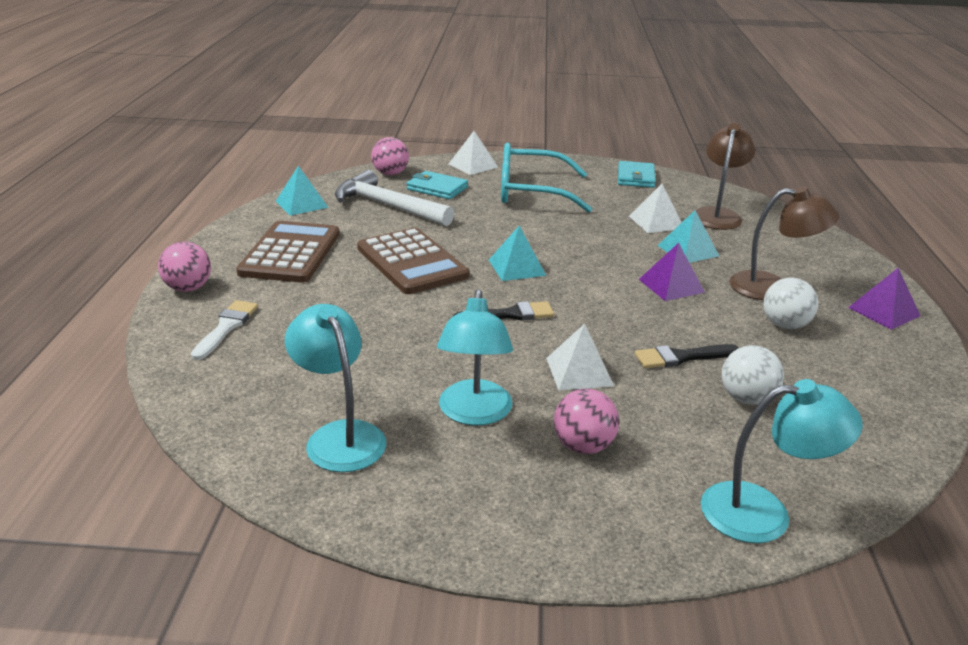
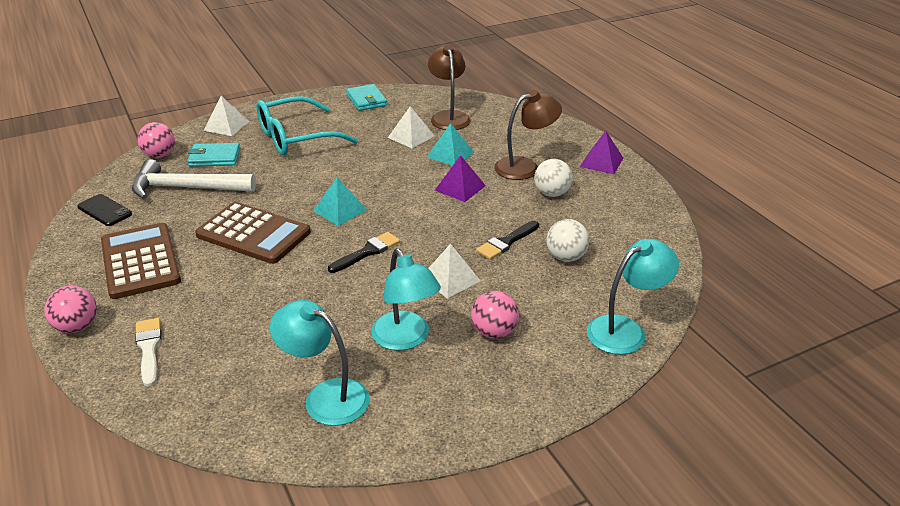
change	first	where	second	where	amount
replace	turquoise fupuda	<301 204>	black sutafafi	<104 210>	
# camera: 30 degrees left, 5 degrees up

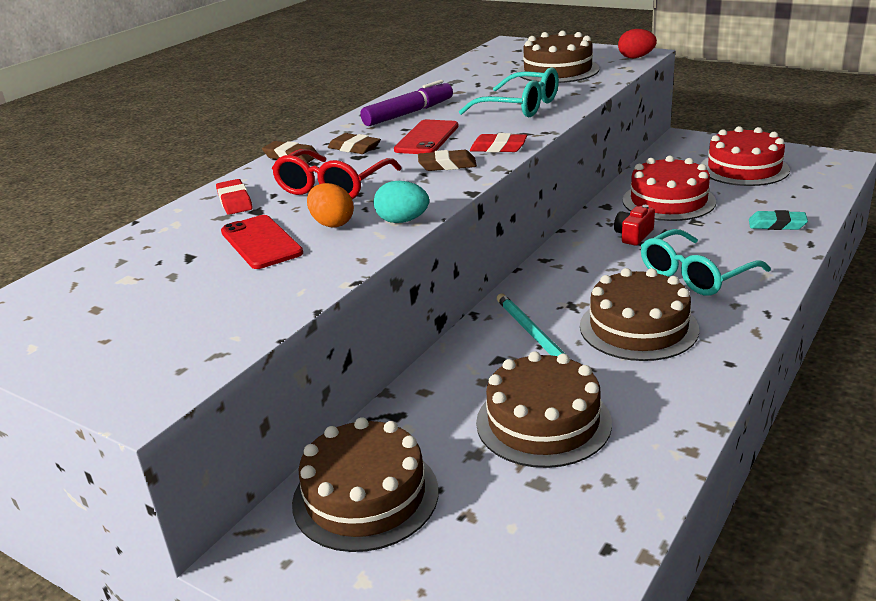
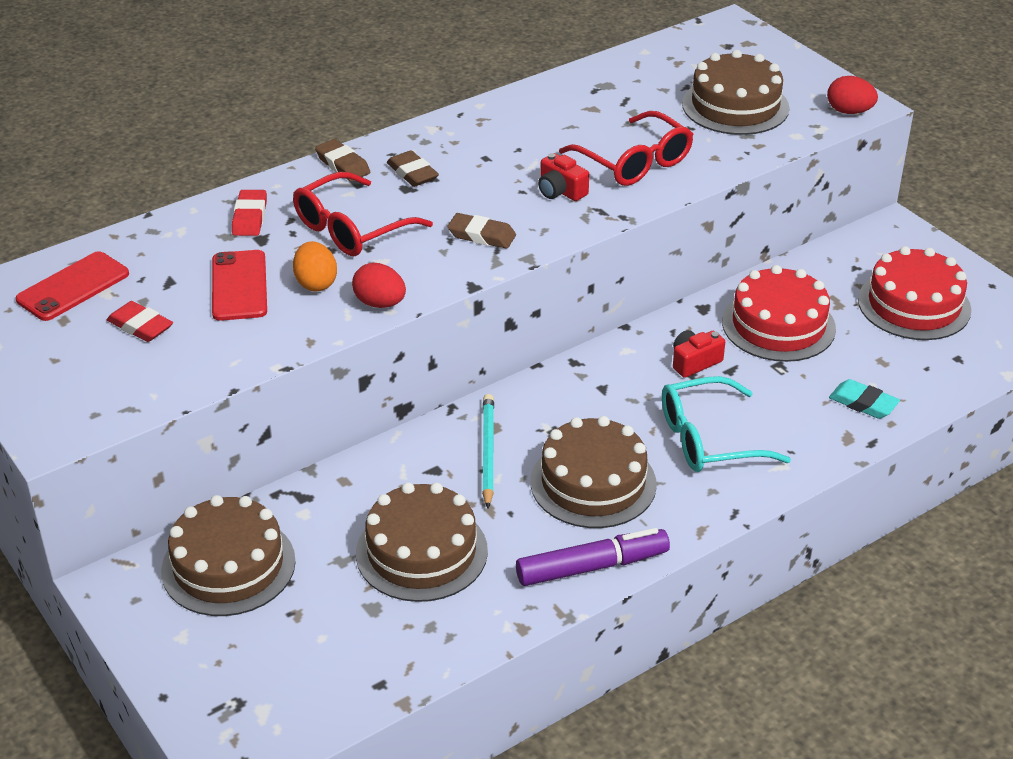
change	first	where	second	where	amount
recolor	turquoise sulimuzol	<520 107>	red sulimuzol	<634 162>	
move	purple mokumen	<408 113>		<592 567>	
move	red sutafafi	<427 138>		<73 287>	
move	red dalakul	<498 148>		<140 326>	
recolor	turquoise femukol	<402 221>	red femukol	<380 303>	
insert			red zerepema	<560 191>	
# camera: 20 degrees right, 10 degrees up

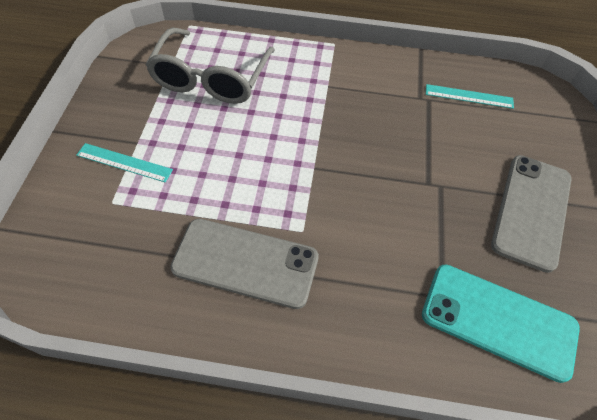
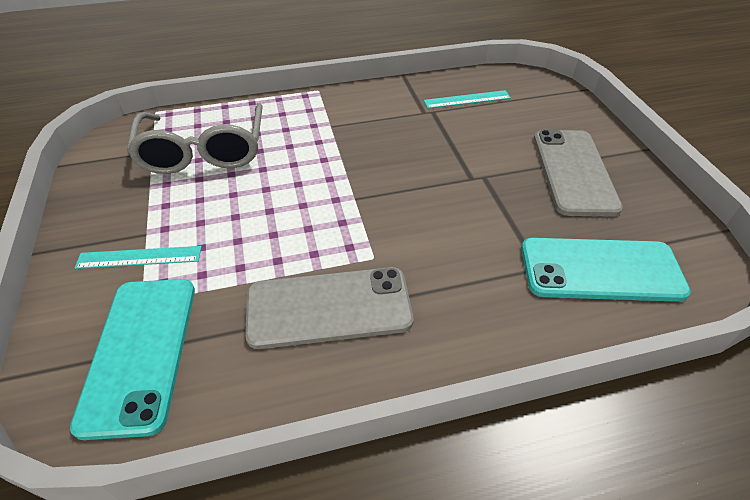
change	first	where	second	where	amount
insert			turquoise sutafafi	<140 352>	
# camera: 20 degrees left, 10 degrees down

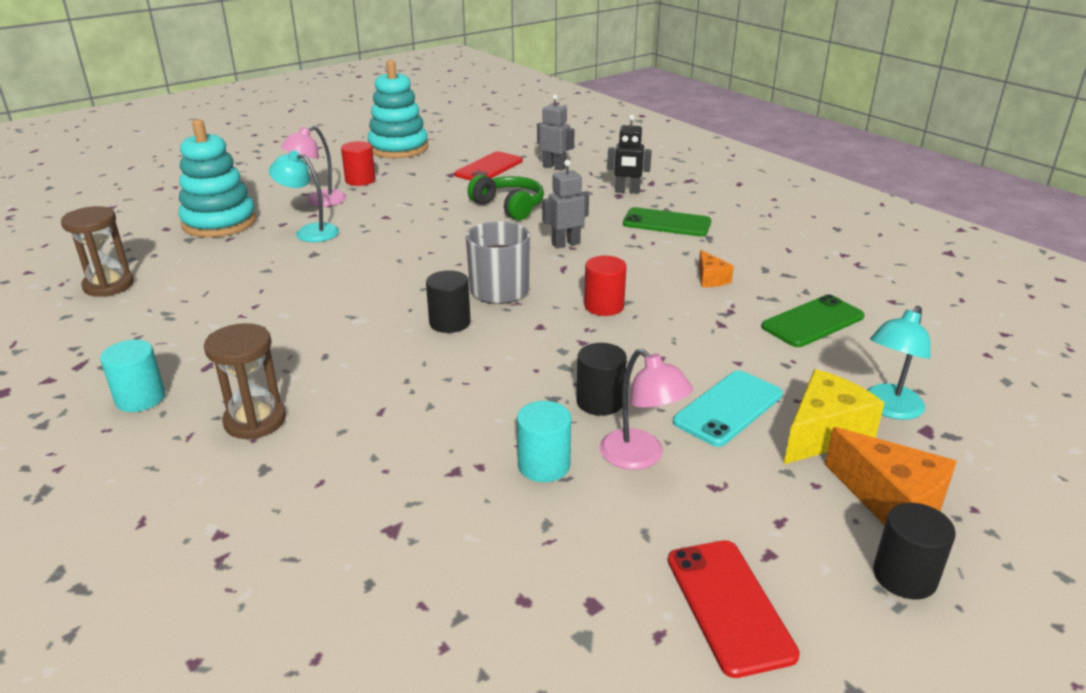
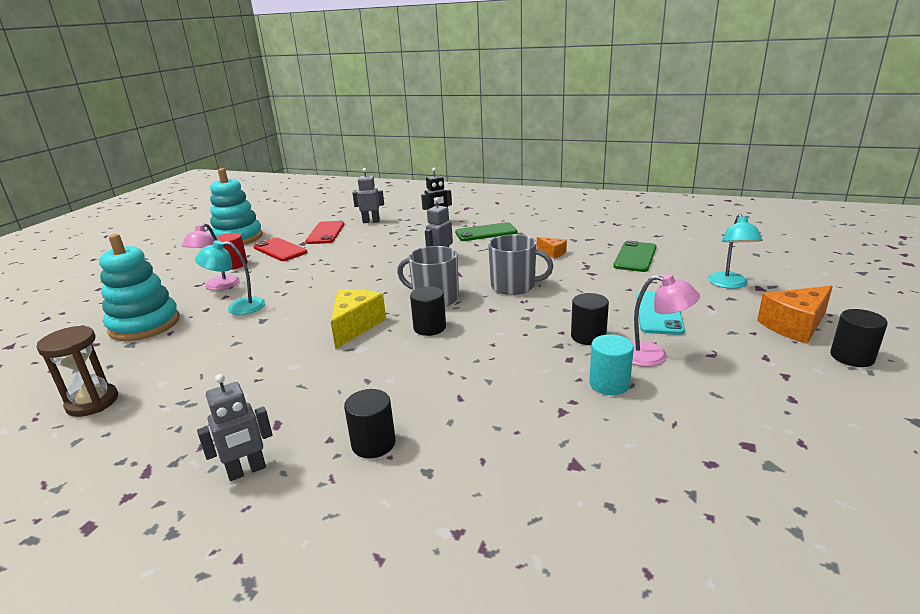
change	first	where	second	where	amount
delete	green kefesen	<509 207>			
replace	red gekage	<604 306>	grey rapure	<514 286>	
replace	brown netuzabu	<255 421>	black gekage	<373 443>	
replace	turquoise gekage	<140 398>	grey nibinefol	<247 471>	
move	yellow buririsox	<823 433>		<355 326>	
rotate	orange buririsox	<891 501>		<795 326>	135 degrees clockwise
move	red sutafafi	<729 605>		<280 250>	
# camera: 30 degrees left, 5 degrees down

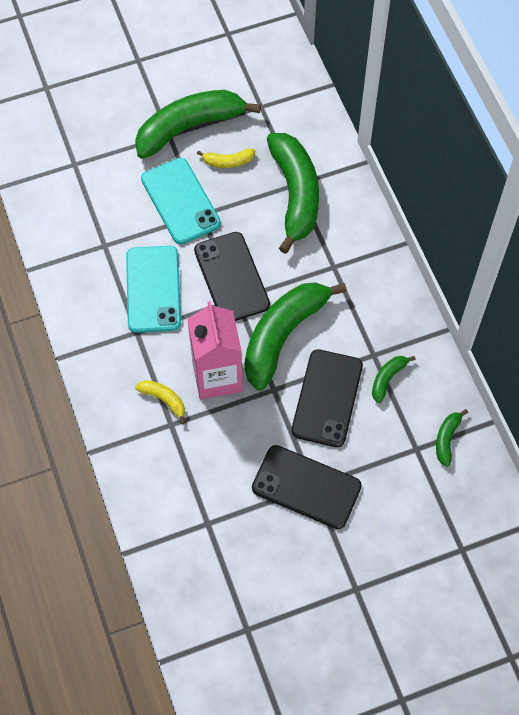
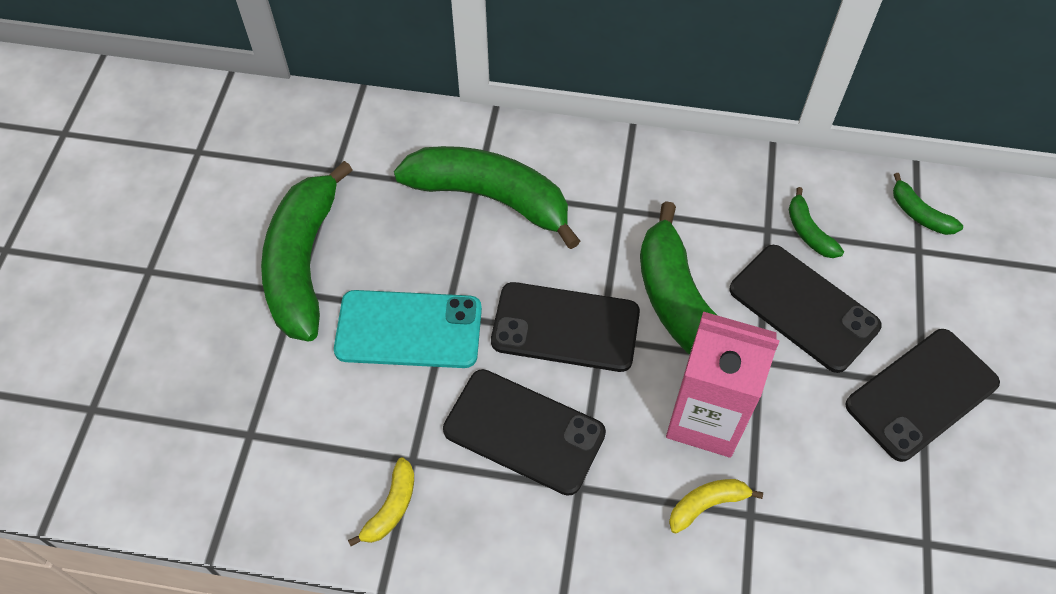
change	first	where	second	where	amount
move	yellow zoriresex	<228 161>		<391 507>	
recolor	turquoise sutafafi	<153 289>	black sutafafi	<524 431>	
# camera: 60 degrees left, 5 degrees down

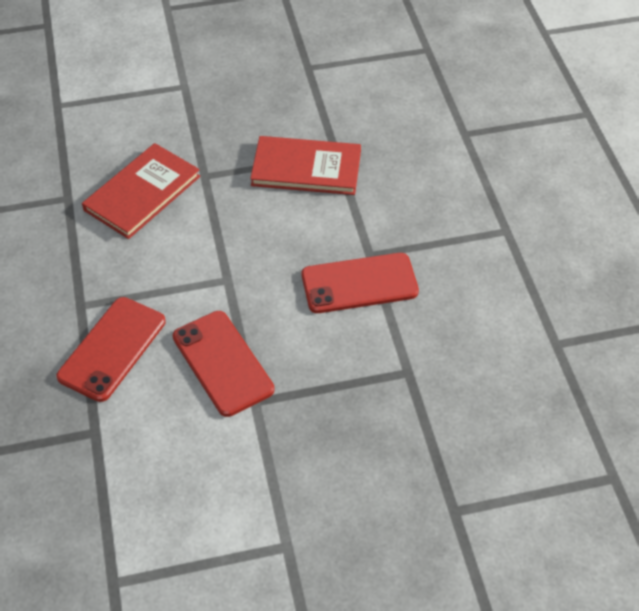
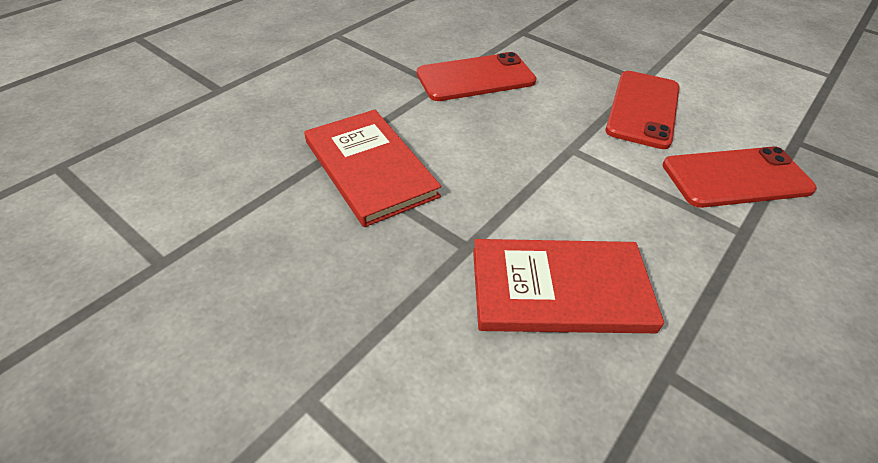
change	first	where	second	where	amount
rotate	red sutafafi	<359 283>		<476 78>	60 degrees counterclockwise
# camera: 130 degrees left, 5 degrees down

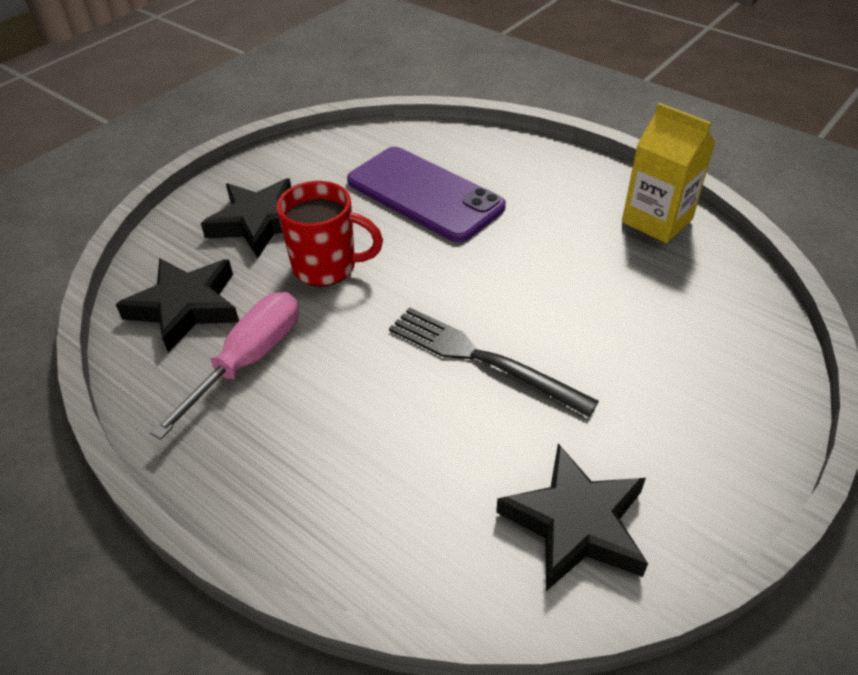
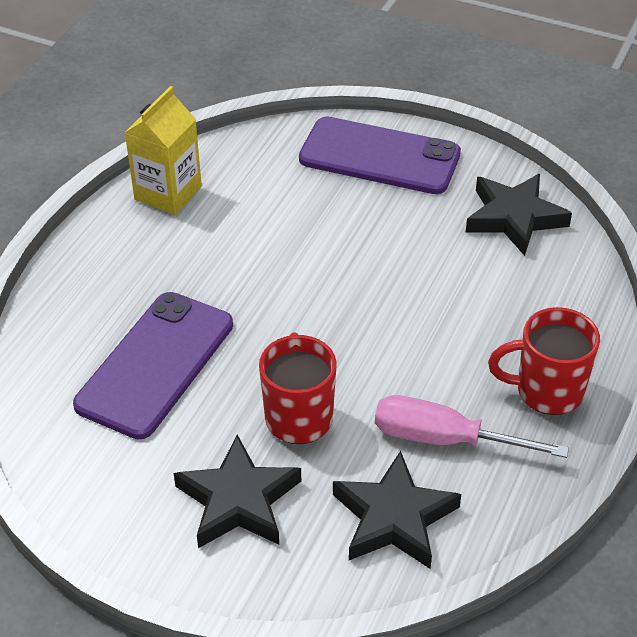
change	first	where	second	where	amount
delete	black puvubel	<482 359>			
insert			purple sutafafi	<379 157>	
insert			red rapure	<547 391>	
# camera: 105 degrees left, 0 degrees up

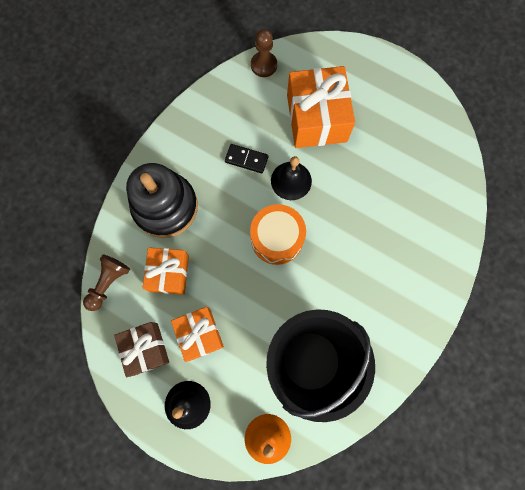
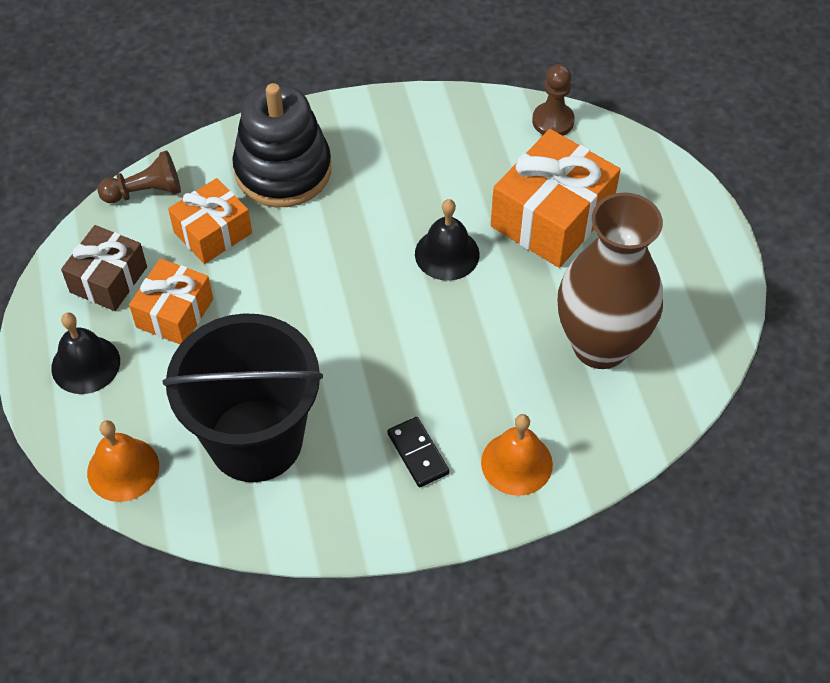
change	first	where	second	where	amount
move	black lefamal	<246 159>		<417 453>	
delete	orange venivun	<277 239>			
insert			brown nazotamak	<600 345>	
insert			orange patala	<516 463>	
# camera: 45 degrees right, 20 degrees down

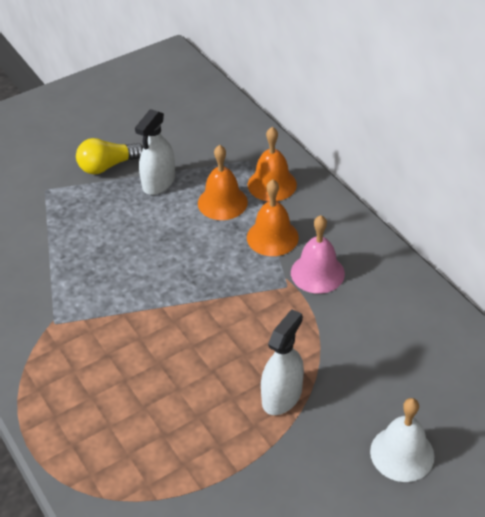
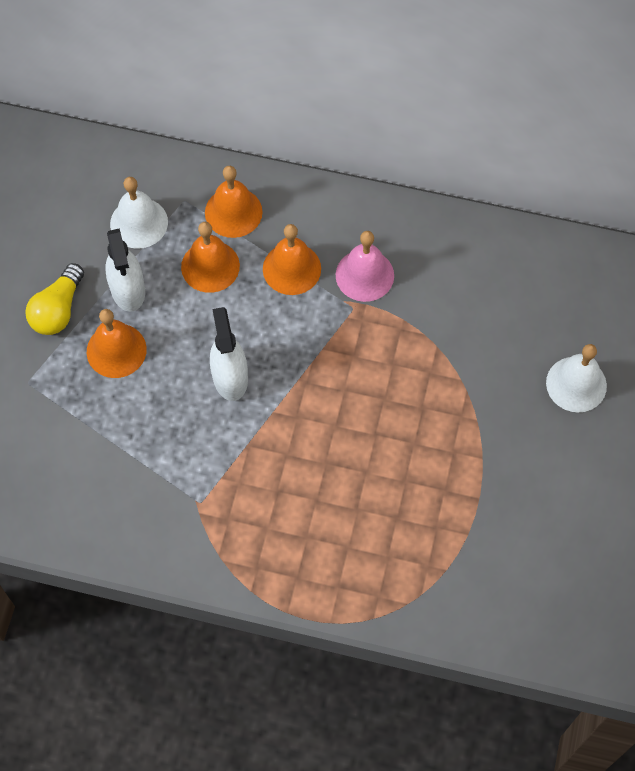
change	first	where	second	where	amount
move	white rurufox	<282 396>		<230 377>	
insert			white patala	<139 223>	
insert			orange patala	<116 350>	
# camera: 45 degrees left, 20 degrees up

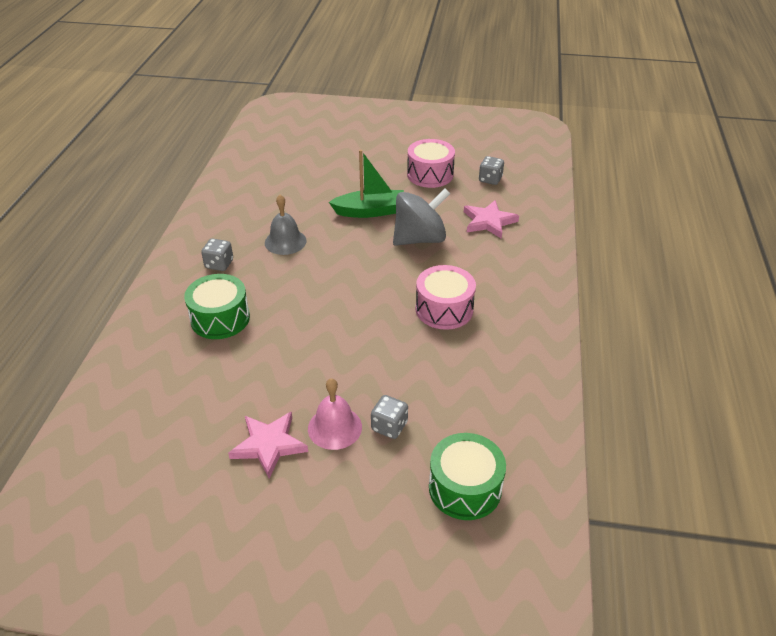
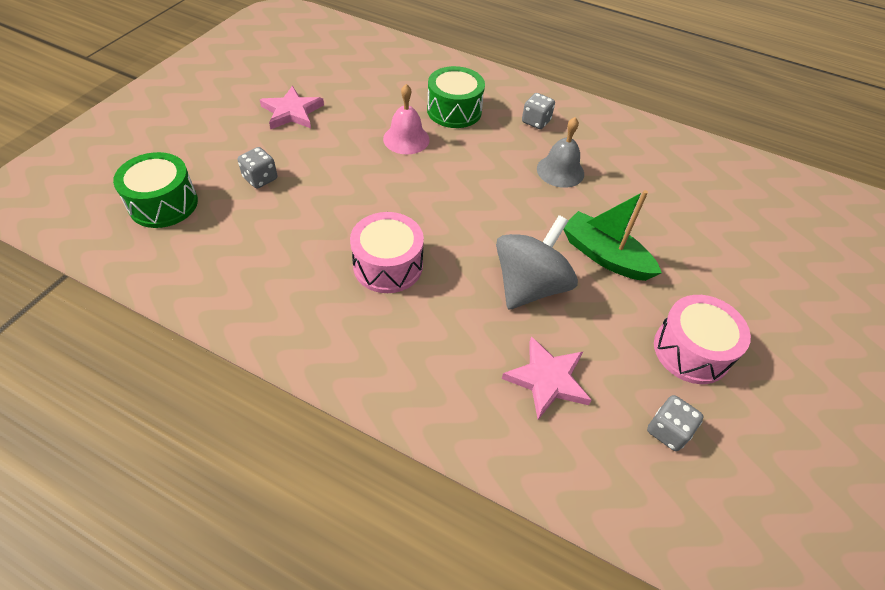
change	first	where	second	where	amount
rotate	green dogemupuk	<370 211>		<604 256>	120 degrees clockwise
rotate	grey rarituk	<419 239>		<529 286>	135 degrees counterclockwise
move	pink patala	<335 427>		<406 139>	
# camera: 105 degrees right, 10 degrees up

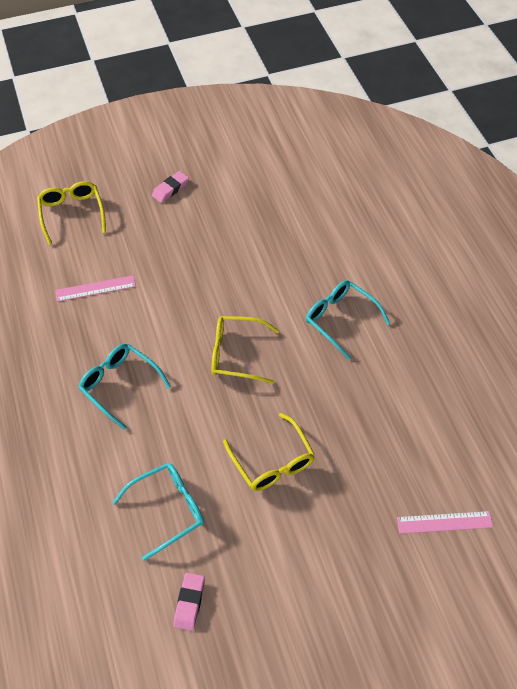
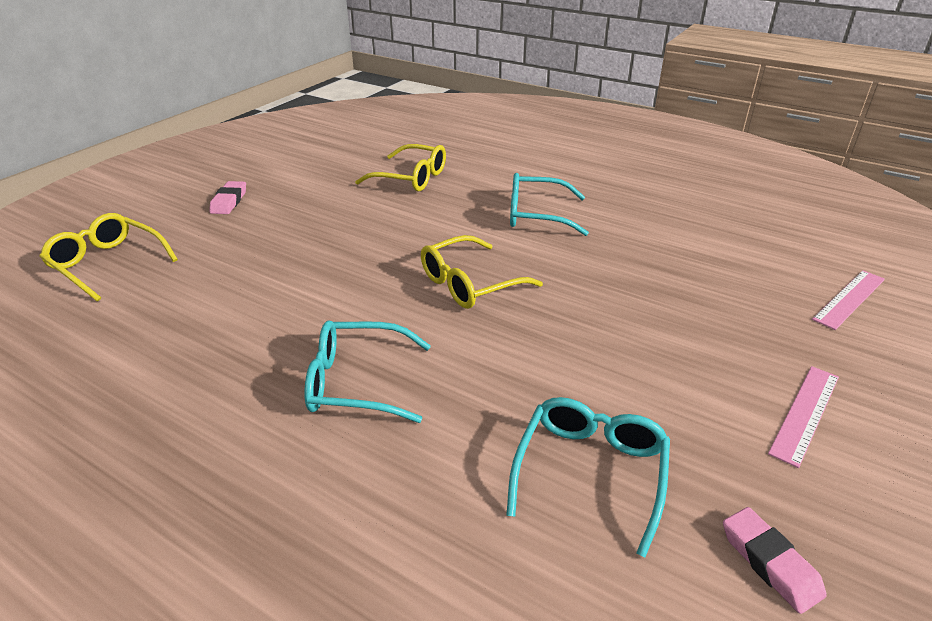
change	first	where	second	where	amount
move	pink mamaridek	<95 288>		<804 413>	
move	yellow sulimuzol	<272 462>		<411 178>	
# camera: 40 degrees left, 20 degrees down

